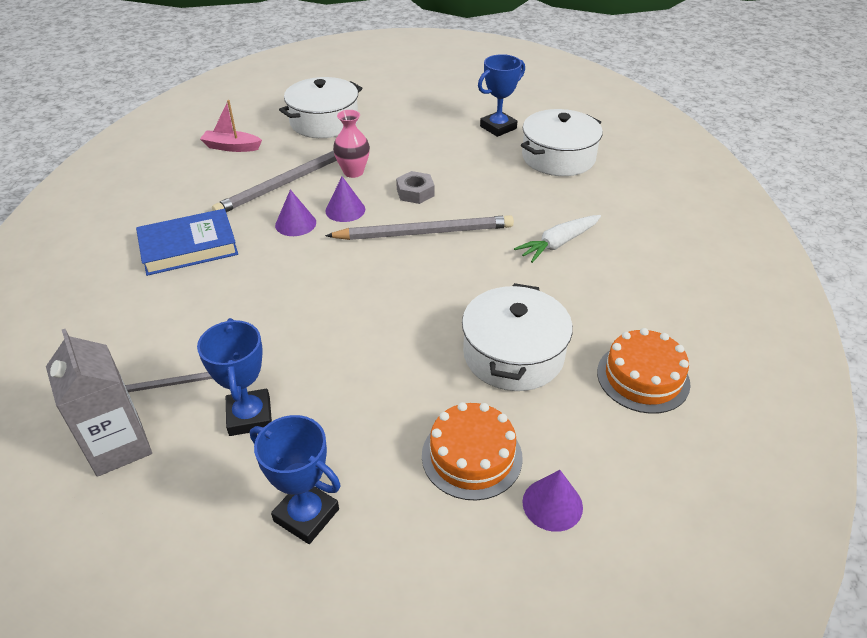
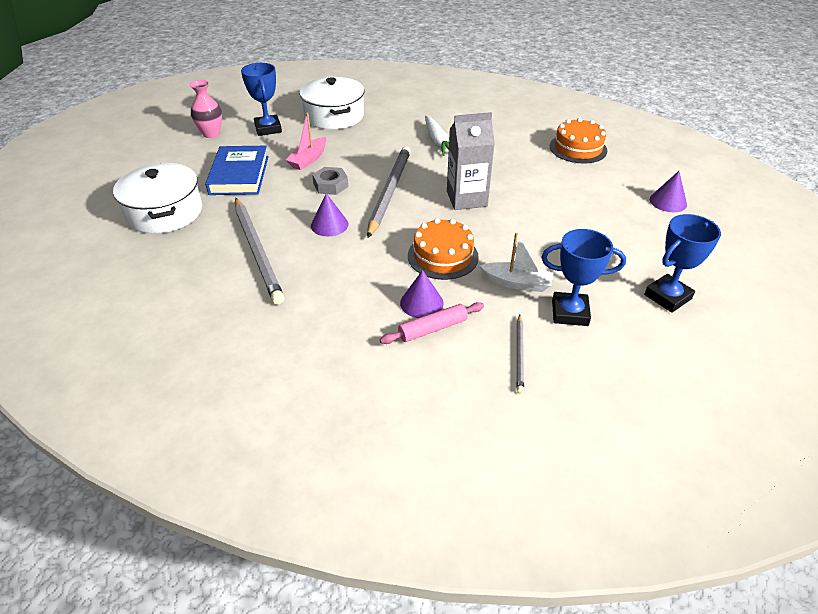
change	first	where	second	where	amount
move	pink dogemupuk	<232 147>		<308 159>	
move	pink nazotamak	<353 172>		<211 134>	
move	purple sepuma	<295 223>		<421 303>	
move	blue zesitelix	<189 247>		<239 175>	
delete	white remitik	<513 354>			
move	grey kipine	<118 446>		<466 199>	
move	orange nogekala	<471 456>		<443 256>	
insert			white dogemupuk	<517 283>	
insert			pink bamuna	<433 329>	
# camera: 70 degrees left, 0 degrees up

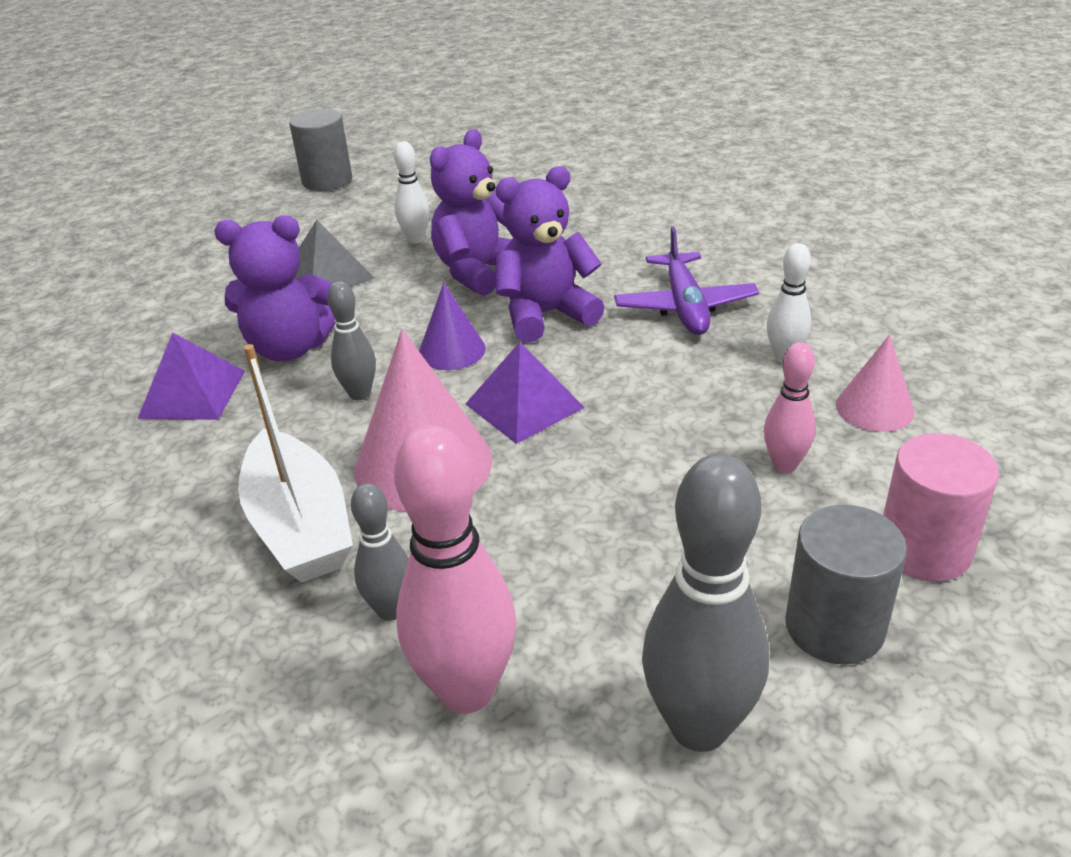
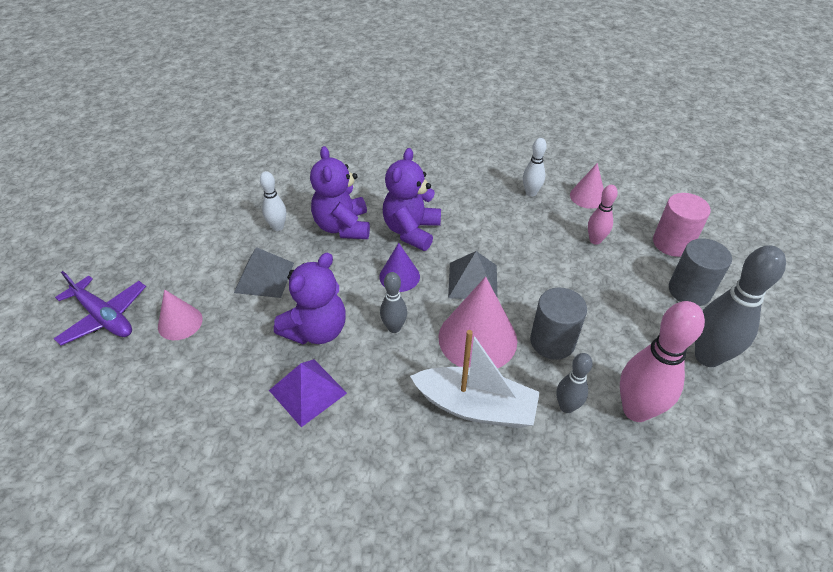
change	first	where	second	where	amount
move	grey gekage	<327 180>		<552 341>	
move	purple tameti	<685 306>		<104 317>	
recolor	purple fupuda	<524 405>	grey fupuda	<473 281>	
insert			pink sepuma	<180 322>	
# camera: 50 degrees left, 10 degrees up

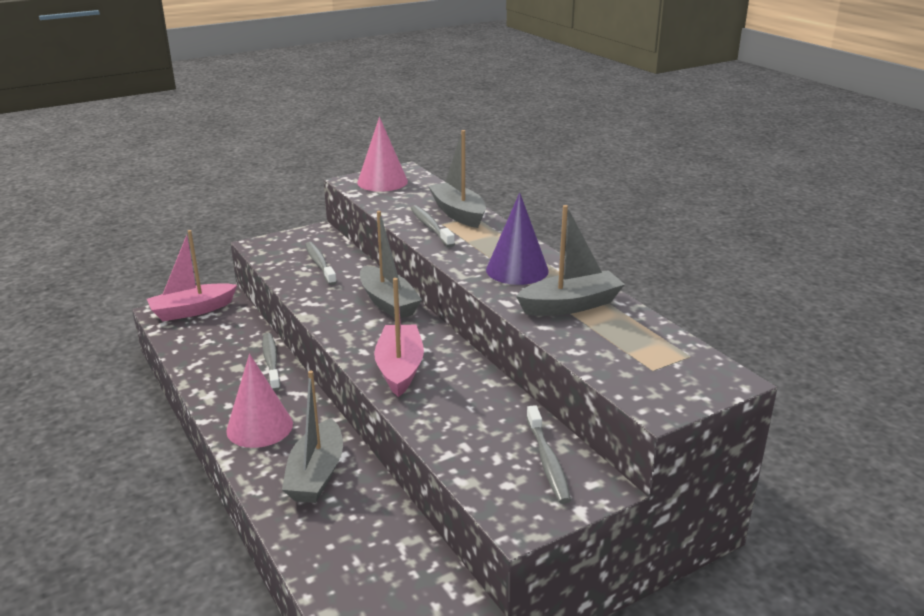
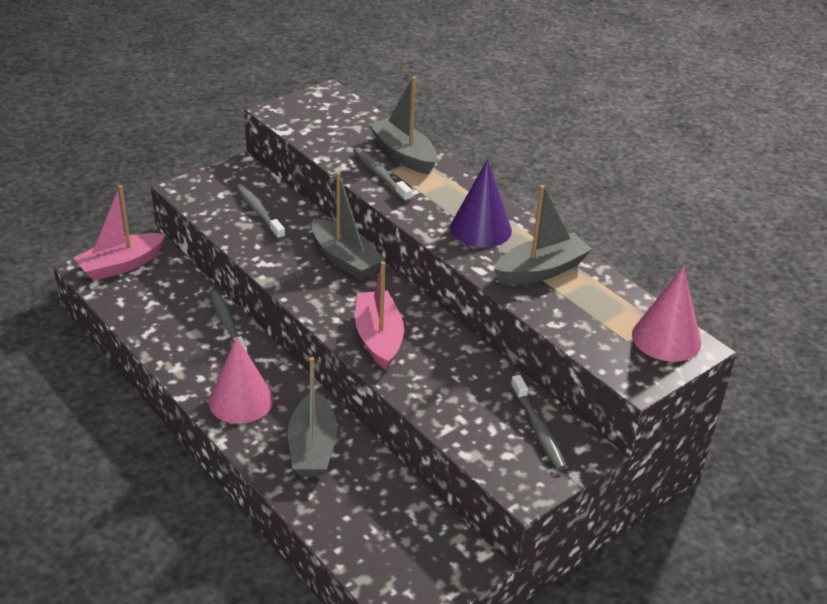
change	first	where	second	where	amount
move	pink sepuma	<382 182>		<666 338>	
# camera: 10 degrees left, 10 degrees up

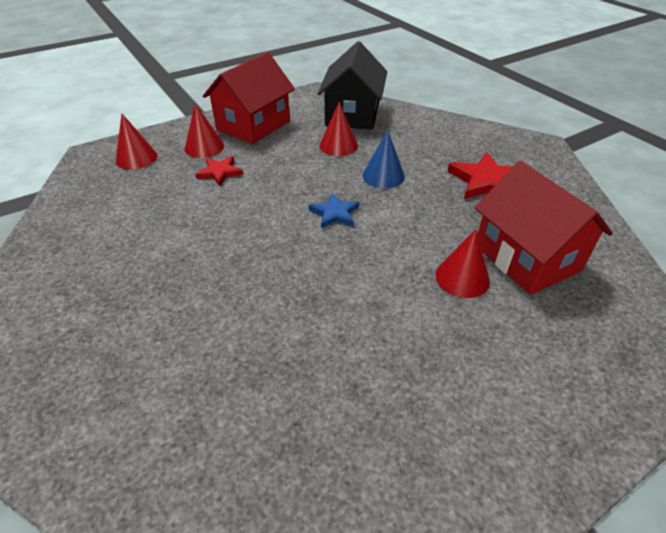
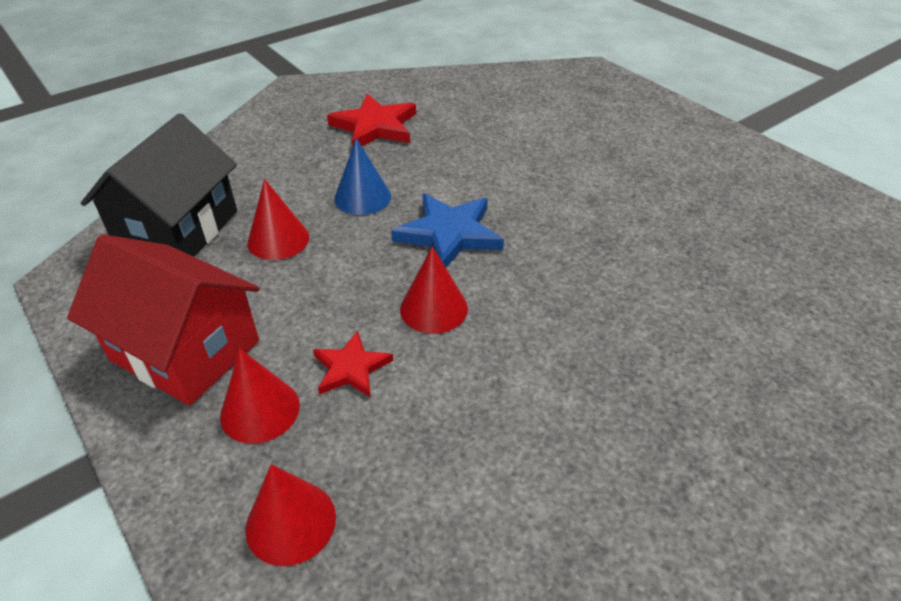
change	first	where	second	where	amount
rotate	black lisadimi	<352 114>		<178 230>	75 degrees counterclockwise
delete	red lisadimi	<526 257>			
resize	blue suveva	<334 213>		<449 234>	x1.65
move	red sepuma	<462 277>		<434 308>	
# camera: 95 degrees left, 0 degrees up

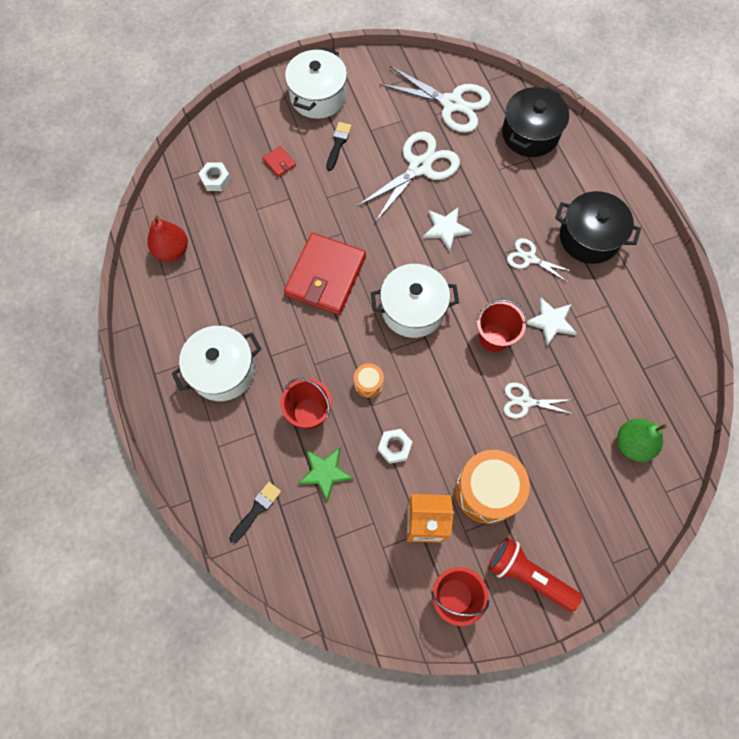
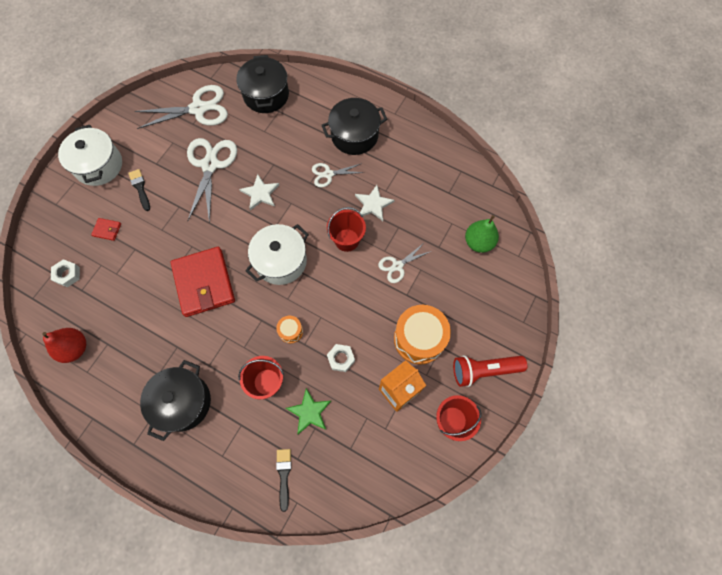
change	first	where	second	where	amount
recolor	white remitik	<222 371>	black remitik	<183 402>	
# camera: 40 degrees left, 0 degrees up

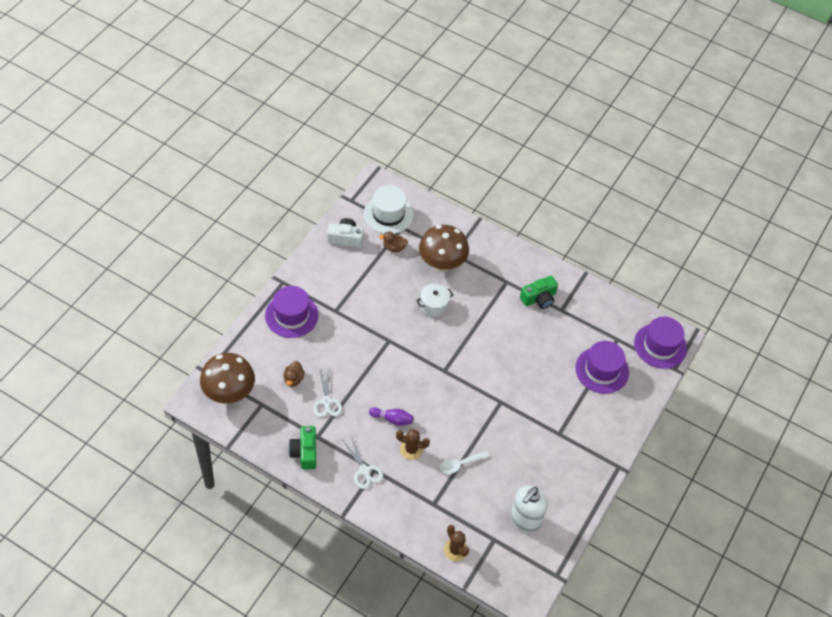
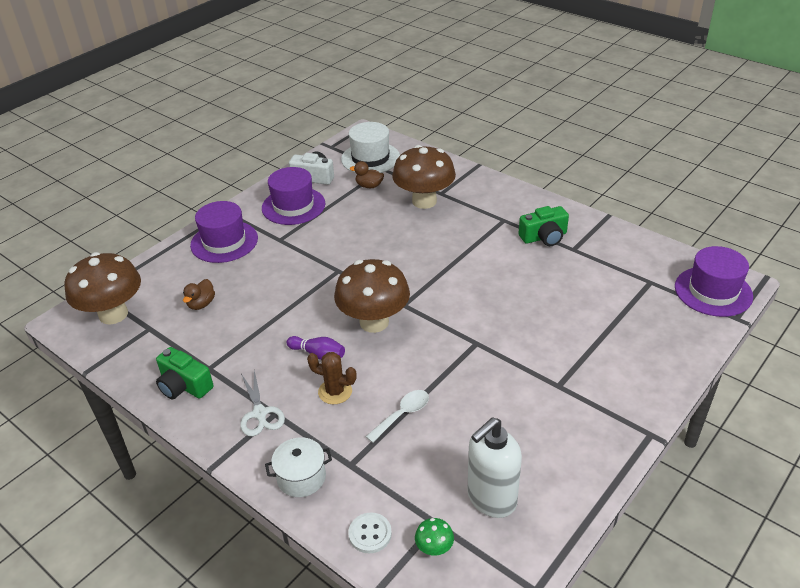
change	first	where	second	where	amount
move	white remitik	<433 305>		<301 477>	
move	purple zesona	<602 370>		<293 206>	
delete	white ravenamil	<327 402>			
rotate	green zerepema	<305 452>		<184 385>	60 degrees counterclockwise
rotate	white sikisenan	<460 464>		<402 415>	150 degrees clockwise
replace	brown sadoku	<455 550>	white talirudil	<370 534>	
insert			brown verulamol	<374 322>	
insert			green verulamol	<434 548>	
# camera: 15 degrees right, 15 degrees down

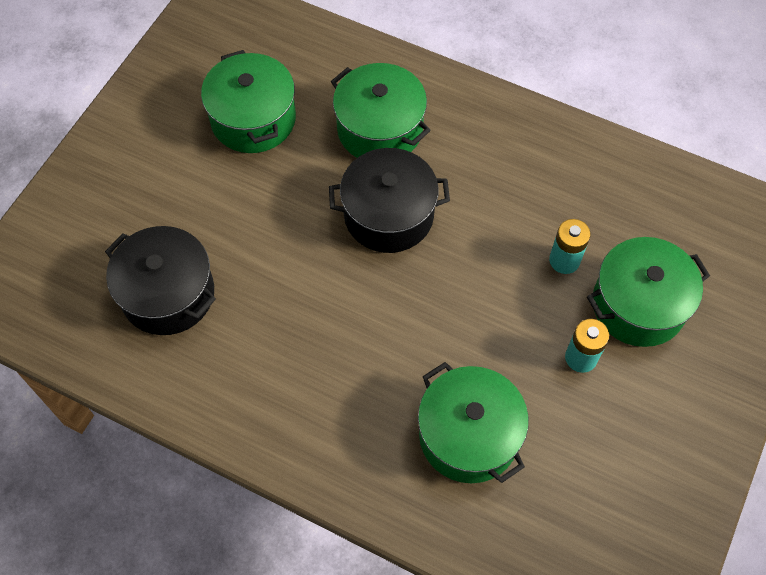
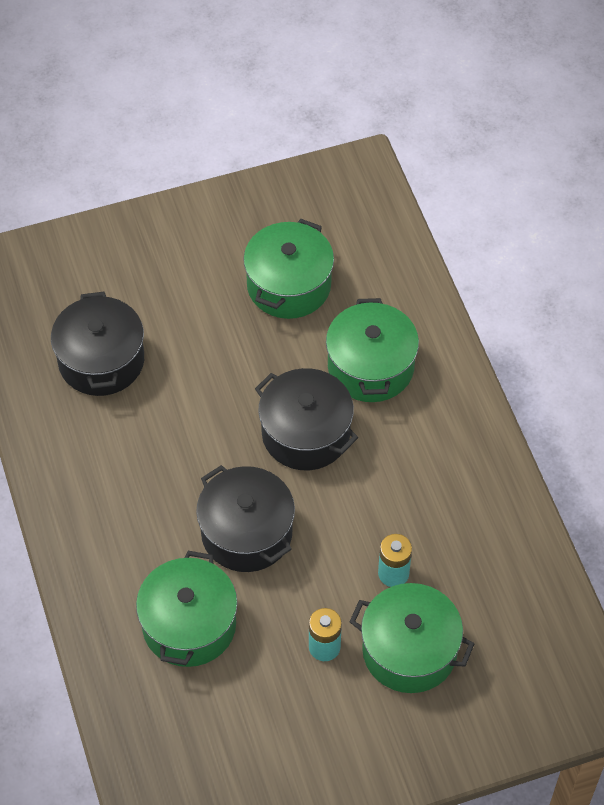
change	first	where	second	where	amount
insert			black remitik	<246 533>	
# camera: 45 degrees right, 5 degrees down

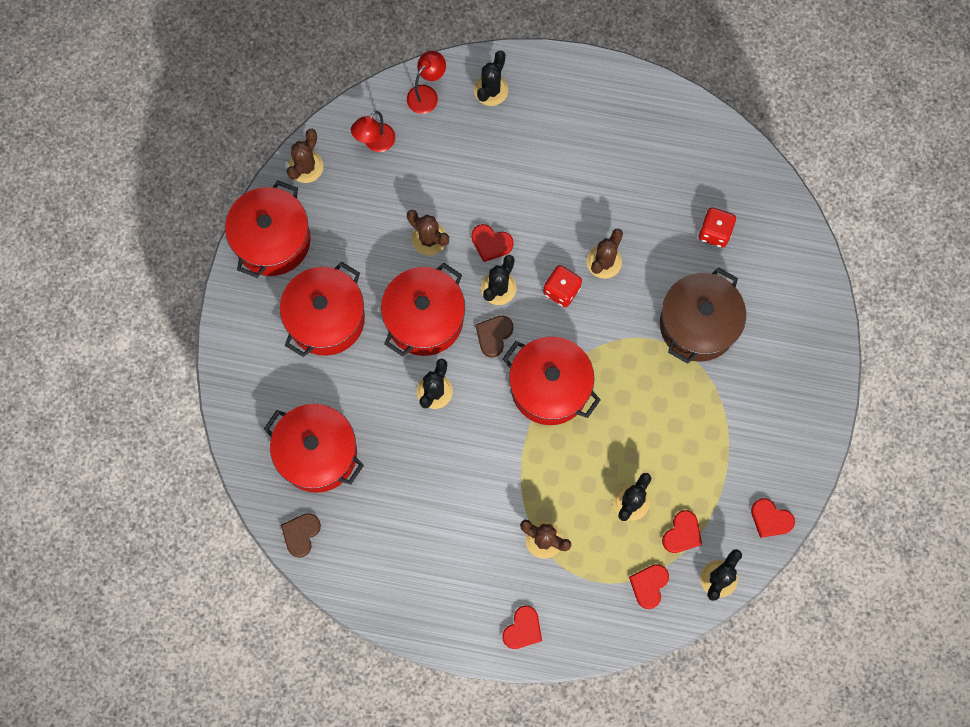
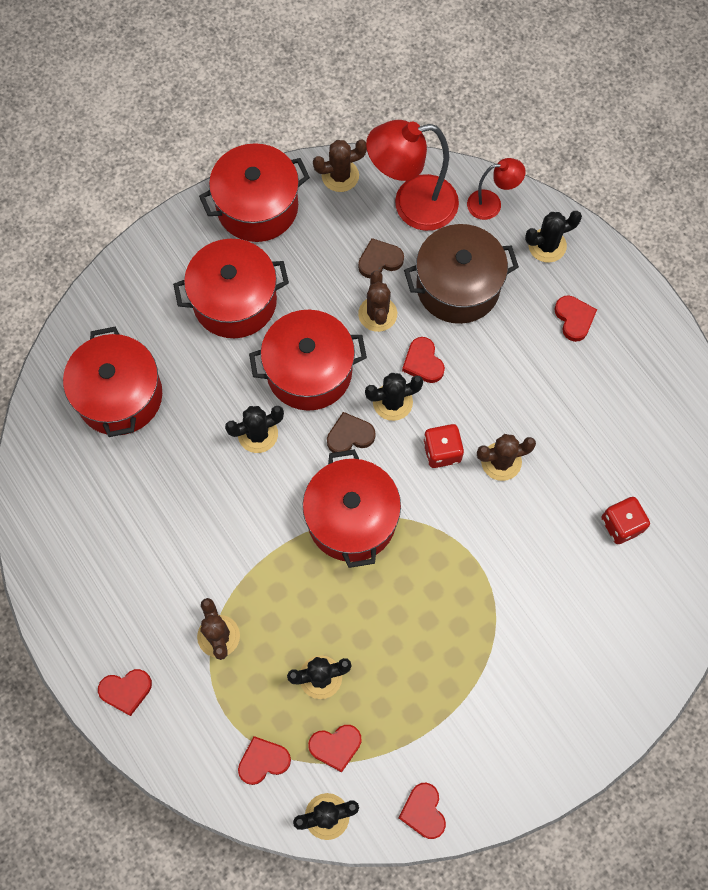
change	first	where	second	where	amount
resize	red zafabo	<375 143>		<412 205>	x1.86
move	brown remitik	<697 325>		<458 287>	
move	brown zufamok	<301 534>		<379 260>	
insert			red zufamok	<574 319>	
# camera: 45 degrees right, 5 degrees down

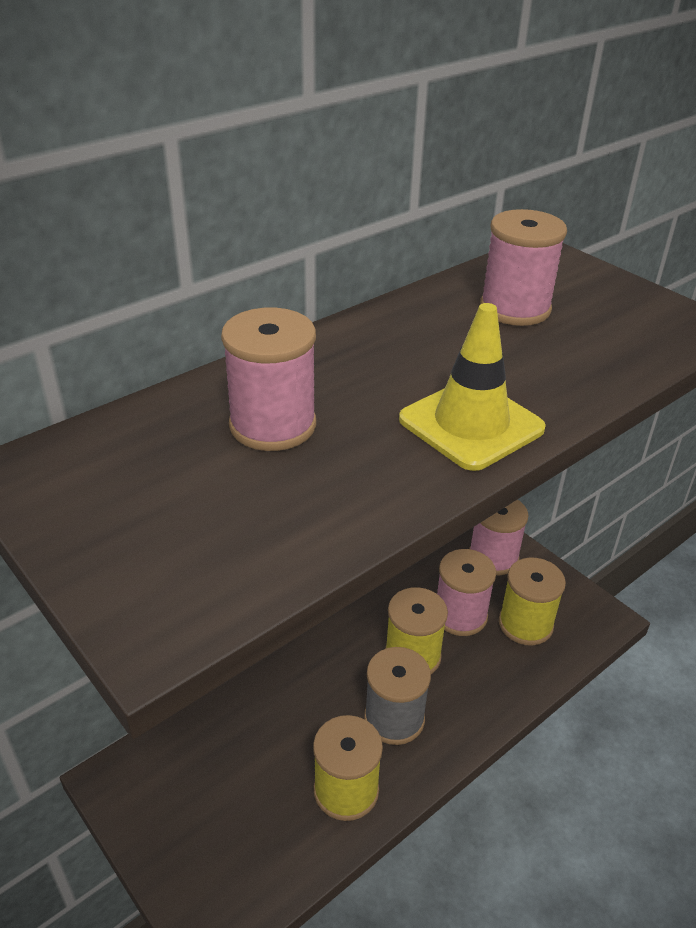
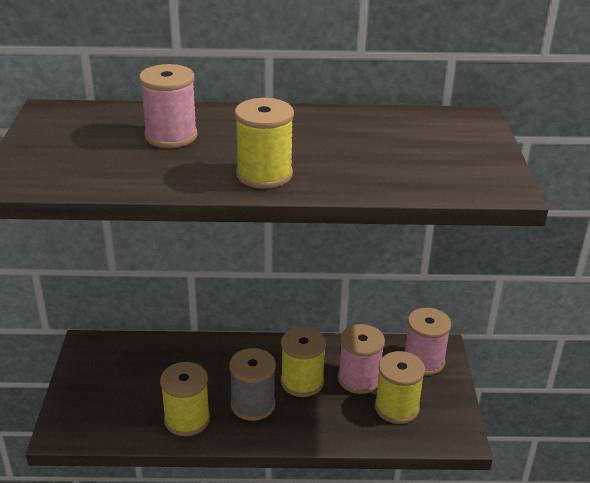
change	first	where	second	where	amount
delete	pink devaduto	<515 308>			
replace	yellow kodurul	<471 424>	yellow devaduto	<264 174>	
# camera: 40 degrees right, 5 degrees down

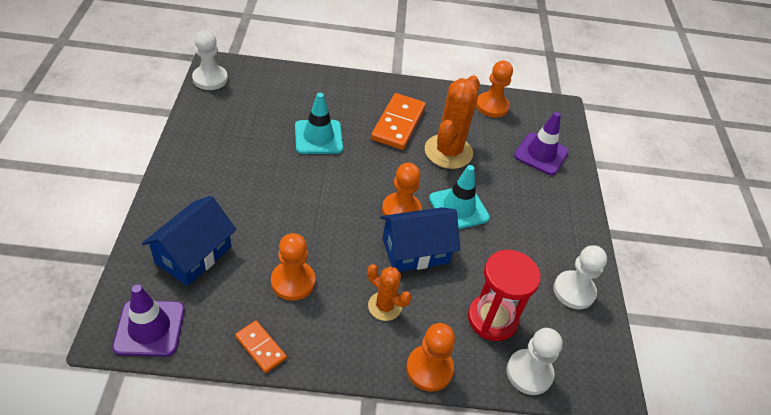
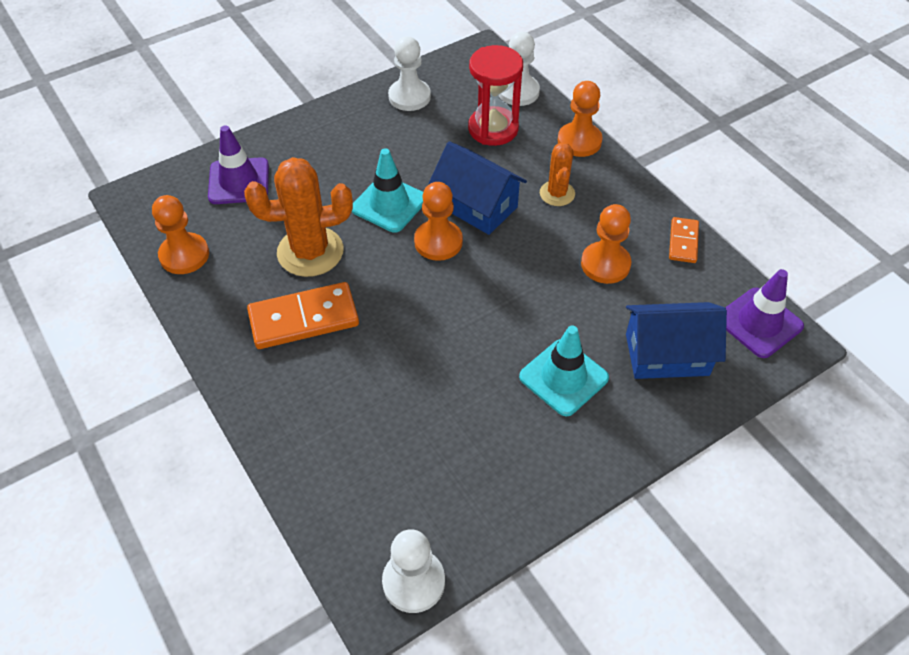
change	first	where	second	where	amount
move	turquoise kodurul	<318 137>		<563 377>	
# camera: 120 degrees left, 5 degrees up

